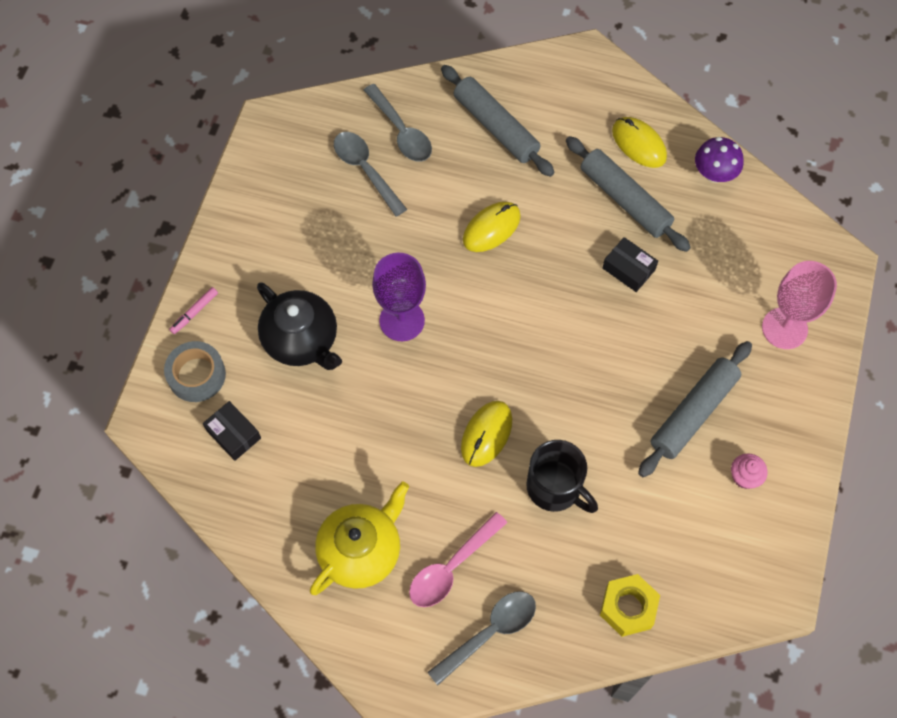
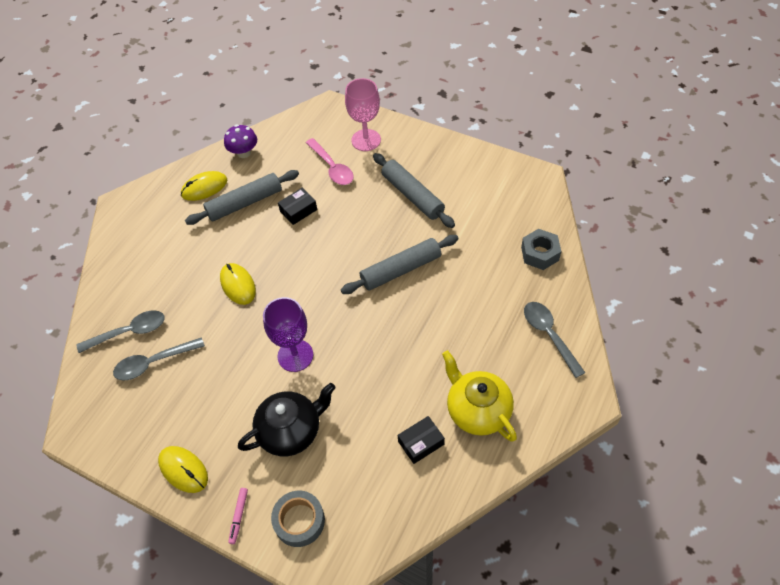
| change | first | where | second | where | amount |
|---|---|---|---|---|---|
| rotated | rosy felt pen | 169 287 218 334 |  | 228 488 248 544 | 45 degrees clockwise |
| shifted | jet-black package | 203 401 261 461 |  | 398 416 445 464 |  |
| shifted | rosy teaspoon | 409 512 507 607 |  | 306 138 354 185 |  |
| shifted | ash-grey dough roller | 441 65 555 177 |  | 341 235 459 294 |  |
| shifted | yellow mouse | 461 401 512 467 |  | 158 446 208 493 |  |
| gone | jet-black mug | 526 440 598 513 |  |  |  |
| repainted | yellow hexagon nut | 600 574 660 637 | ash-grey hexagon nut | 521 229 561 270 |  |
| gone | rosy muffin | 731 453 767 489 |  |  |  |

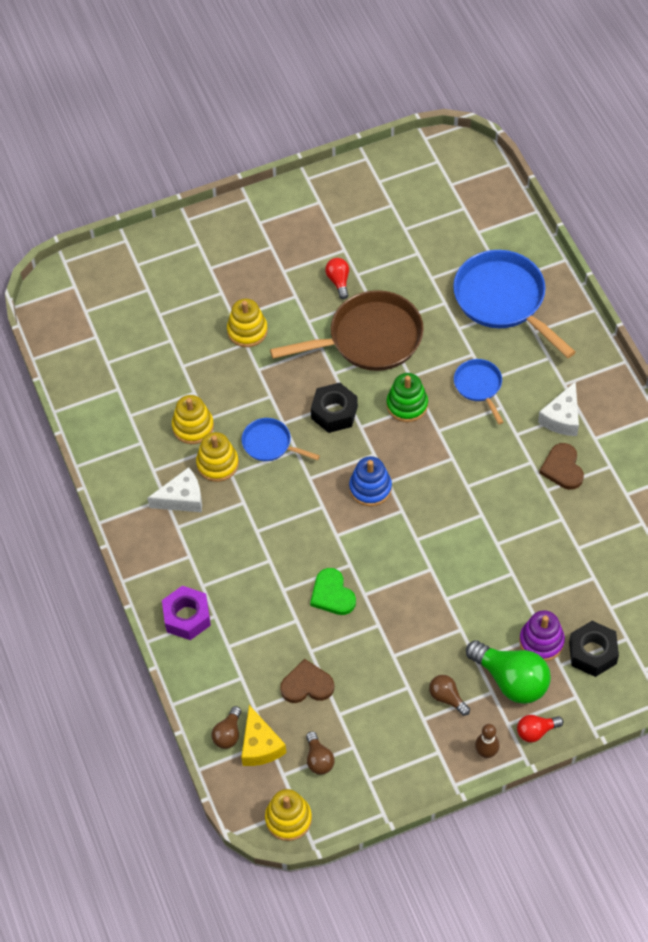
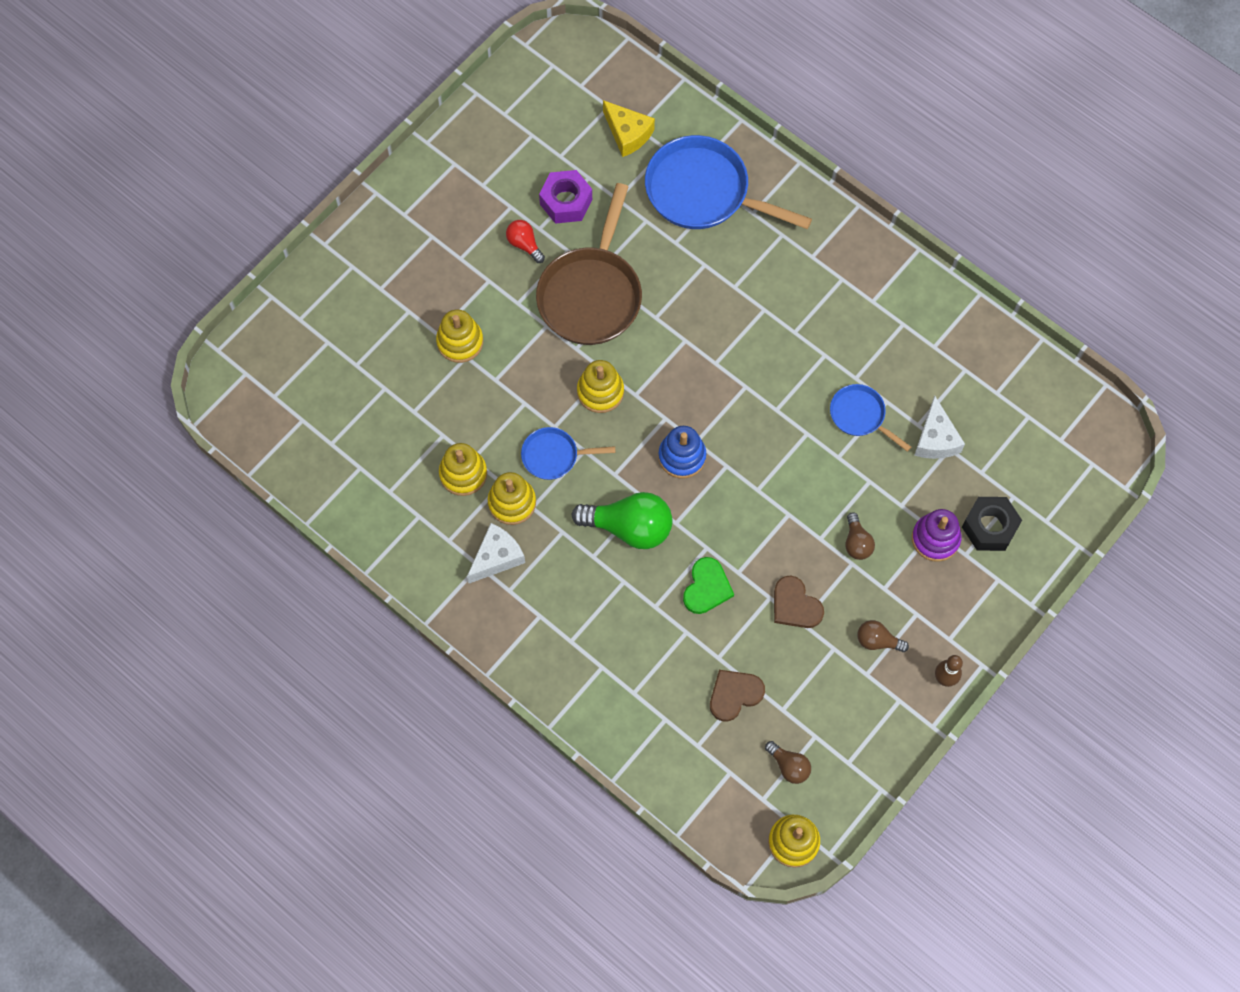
| change | first | where | second | where | amount |
|---|---|---|---|---|---|
| shifted | royal purple hexagon nut | 162 586 211 640 |  | 539 170 592 224 |  |
| shifted | russet bulb | 211 706 241 749 |  | 845 512 875 560 |  |
| shifted | yellow cheese wedge | 241 705 286 766 |  | 603 100 655 157 |  |
| rotated | russet frying pan | 270 290 424 371 |  | 536 183 642 345 | 150 degrees clockwise |
| rotated | leaf-green love heart | 310 568 356 615 |  | 683 557 734 614 | 105 degrees counterclockwise |
| swapped | jet-black hexagon nut | 311 383 358 433 | yellow stacking rings | 577 360 624 413 |  |
| gone | leaf-green stacking rings | 387 373 428 422 |  |  |  |
| shifted | blue frying pan | 454 359 503 424 |  | 830 384 911 452 |  |
| shifted | leaf-green bulb | 466 640 551 704 |  | 571 492 672 549 |  |
| gone | crimson bulb | 517 715 563 743 |  |  |  |
| shifted | white cheese wedge | 538 381 579 436 |  | 914 396 965 459 |  |
| shifted | russet love heart | 539 443 584 490 |  | 774 576 824 628 |  |

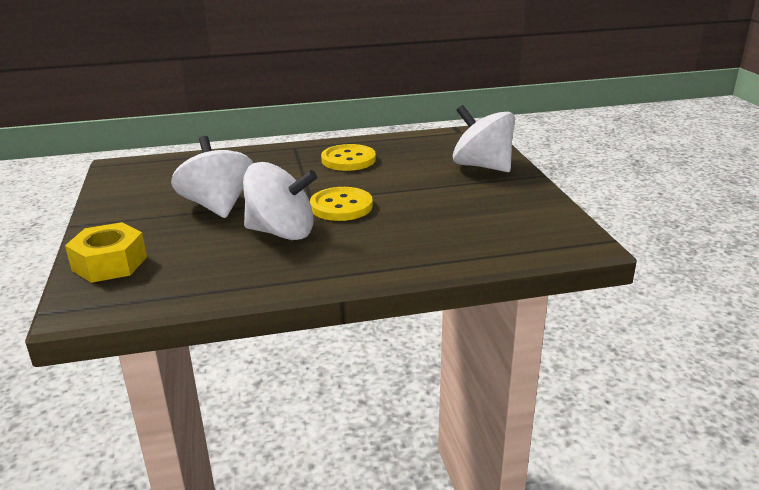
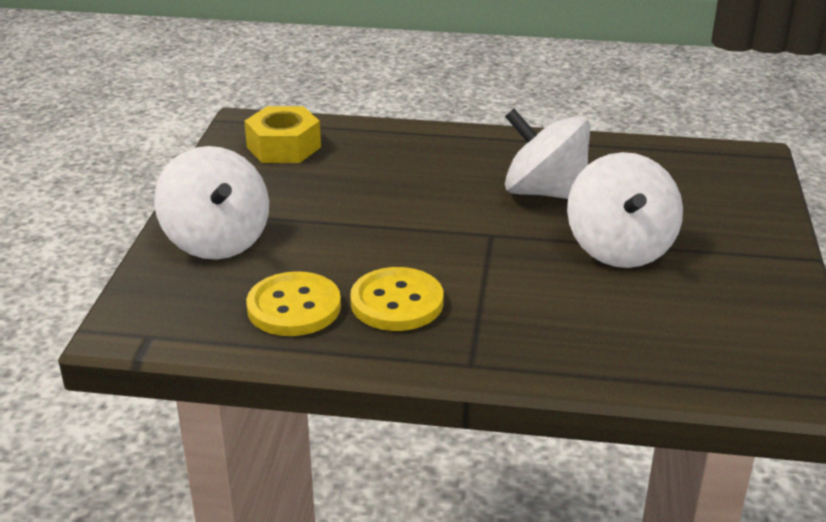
| change | first | where | second | where | amount |
|---|---|---|---|---|---|
| shifted | yellow hexagon nut | 65 222 147 283 |  | 244 106 321 163 |  |
| shifted | yellow sewing button | 310 187 373 221 |  | 246 271 341 336 |  |

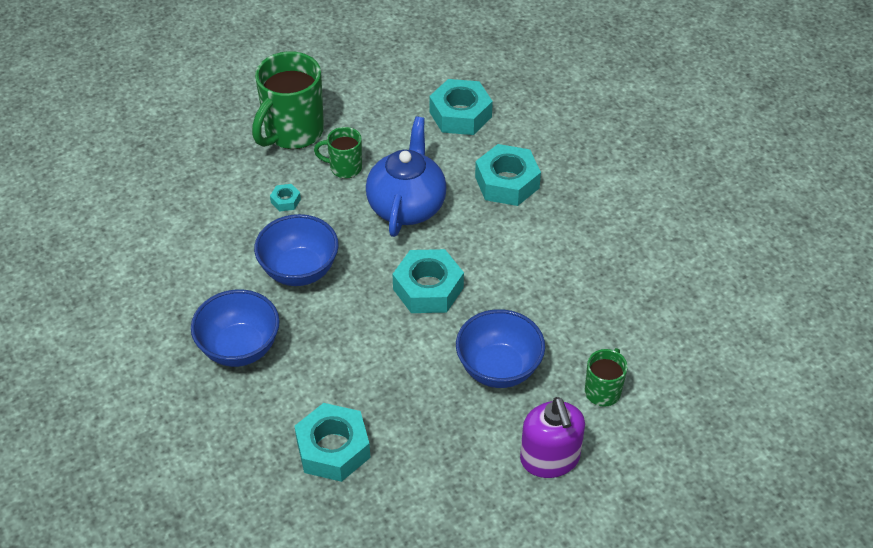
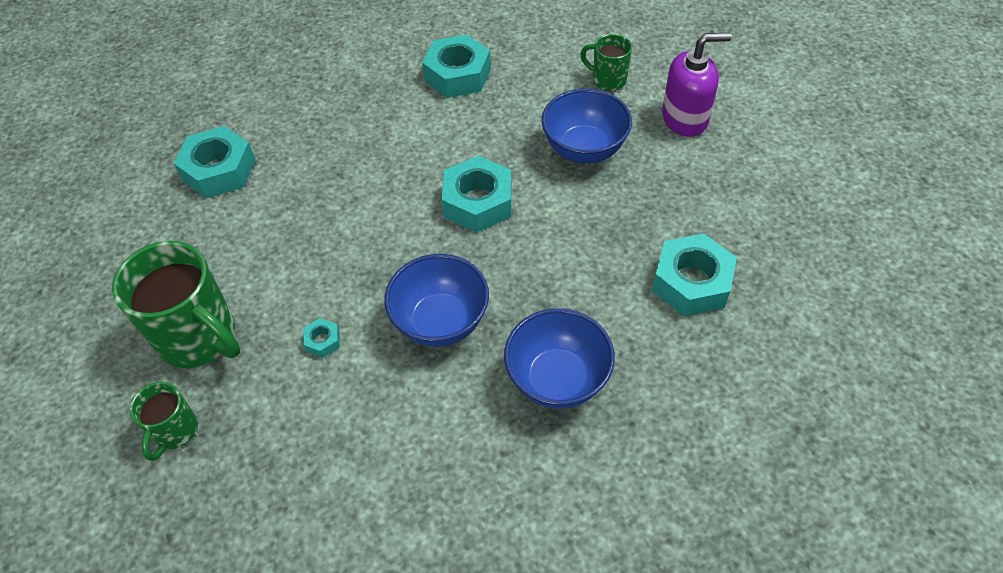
| change | first | where | second | where | amount |
|---|---|---|---|---|---|
| shifted | leaf-green mug | 314 127 362 178 |  | 130 382 198 461 |  |
| gone | blue tea pot | 366 117 447 237 |  |  |  |
| shifted | turquoise hexagon nut | 475 144 541 206 |  | 422 34 491 98 |  |

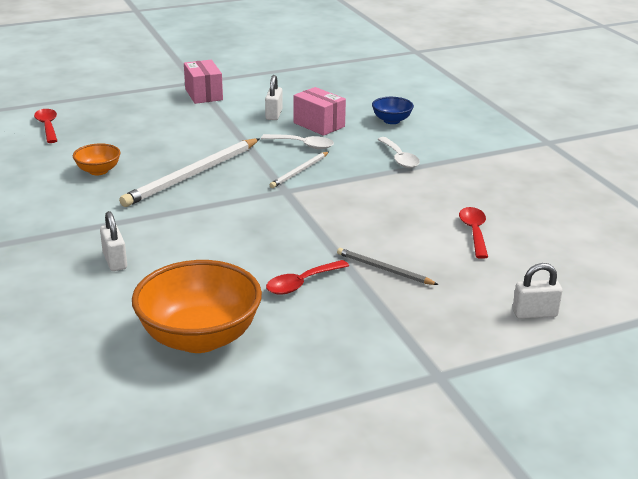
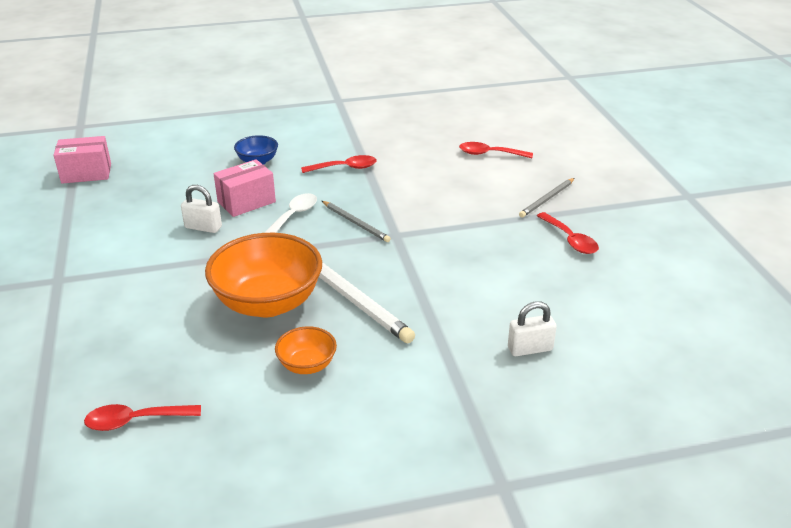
| change | first | where | second | where | amount |
|---|---|---|---|---|---|
| shifted | orange serving bowl | 132 260 262 353 |  | 205 233 322 317 |  |
| shifted | rosy package | 184 60 223 104 |  | 54 136 111 184 |  |
| repainted | white wooden pencil | 270 152 329 188 | ash-grey wooden pencil | 322 201 391 242 |  |
| repainted | white teaspoon | 378 137 420 168 | crimson teaspoon | 301 155 377 173 |  |
| gone | white small lock | 513 263 562 319 |  |  |  |

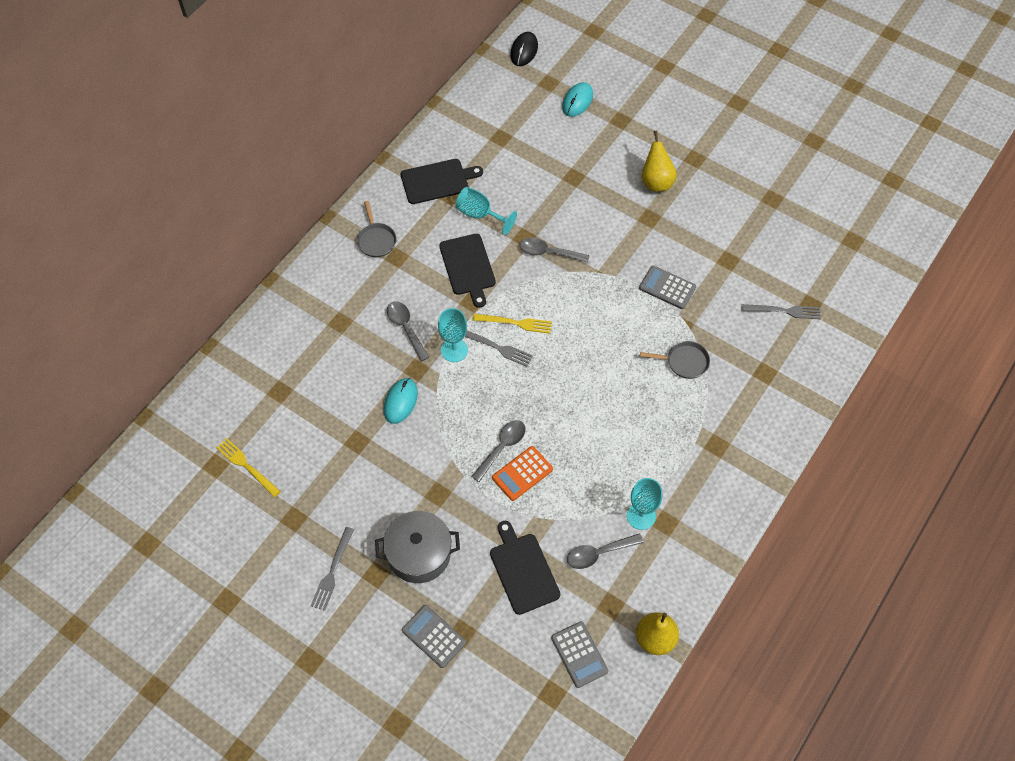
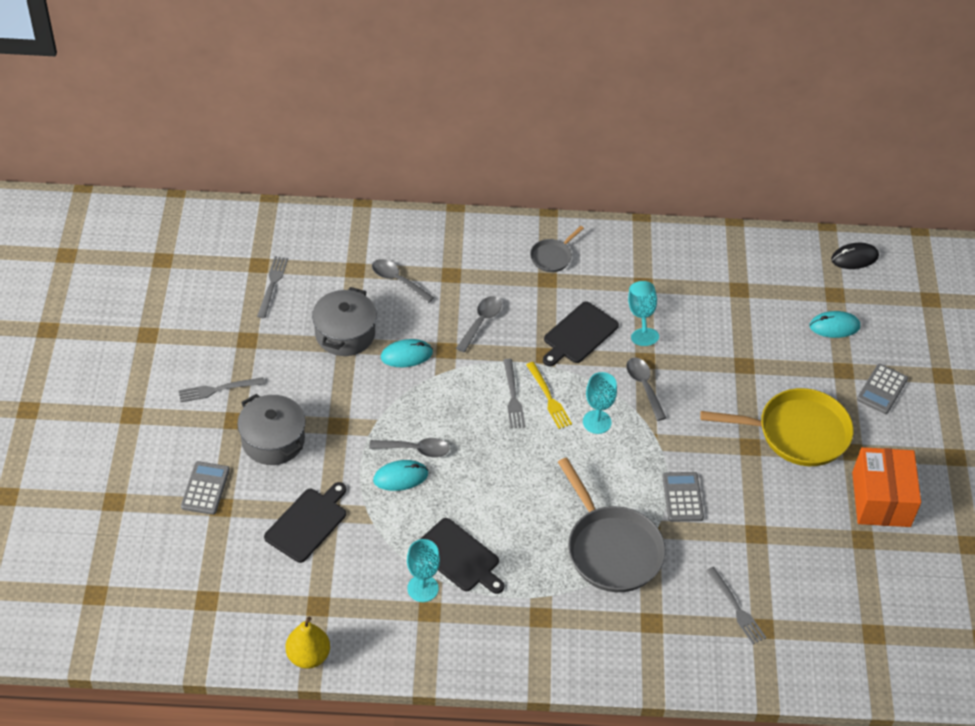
| change | first | where | second | where | amount |
|---|---|---|---|---|---|
| repainted | yellow table fork | 216 438 281 497 | ash-grey table fork | 257 256 288 318 |  |
| shifted | jet-black bread board | 401 159 483 204 |  | 419 518 504 594 |  |
| shifted | turquoise chalice | 438 308 468 362 |  | 583 372 617 434 |  |
| swapped | orange pocket calculator | 492 446 553 501 | turquoise mouse | 373 460 428 491 |  |
| shifted | ash-grey pocket calculator | 551 621 609 688 |  | 857 364 908 414 |  |
| shifted | ash-grey teaspoon | 567 533 644 569 |  | 372 259 434 303 |  |
| scaled | ash-grey frying pan | 640 341 710 379 |  | 558 457 666 592 | x2.06 |
| swapped | yellow toy pear | 642 131 677 192 | yellow frying pan | 700 388 853 466 |  |
| new |  |  | ash-grey cooking pot | 312 287 377 356 |  |
| new |  |  | orange package | 852 447 921 527 |  |

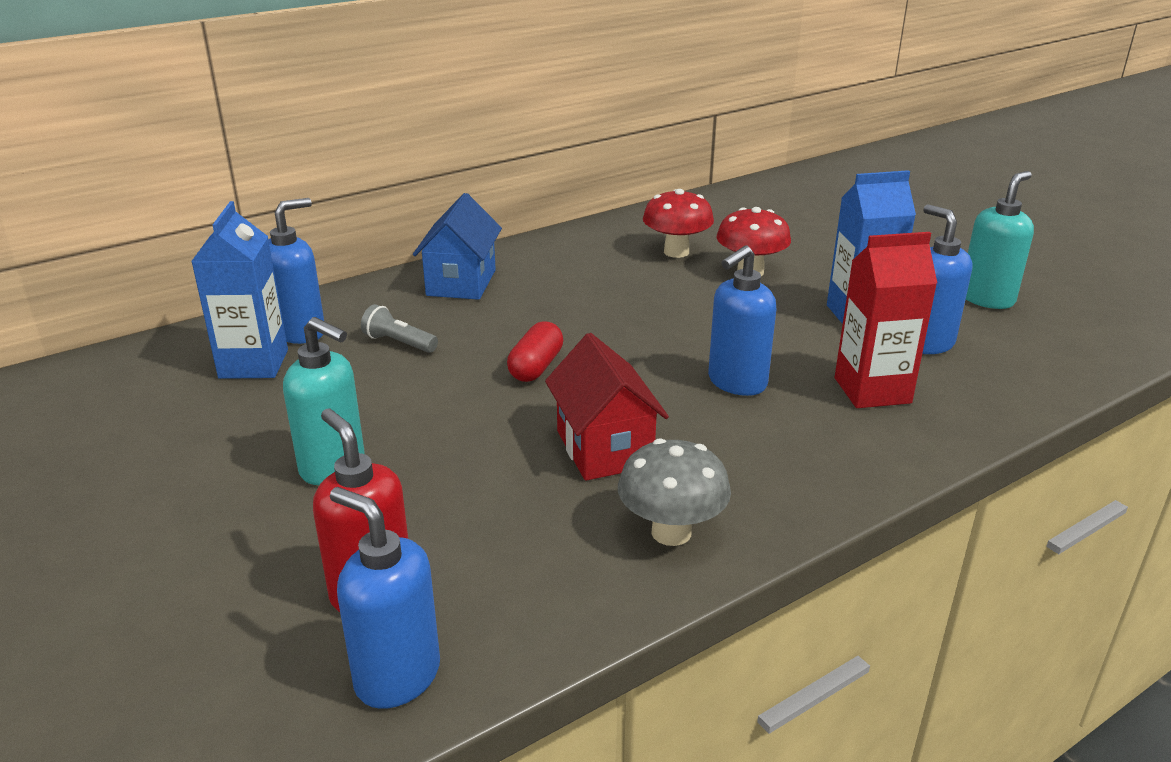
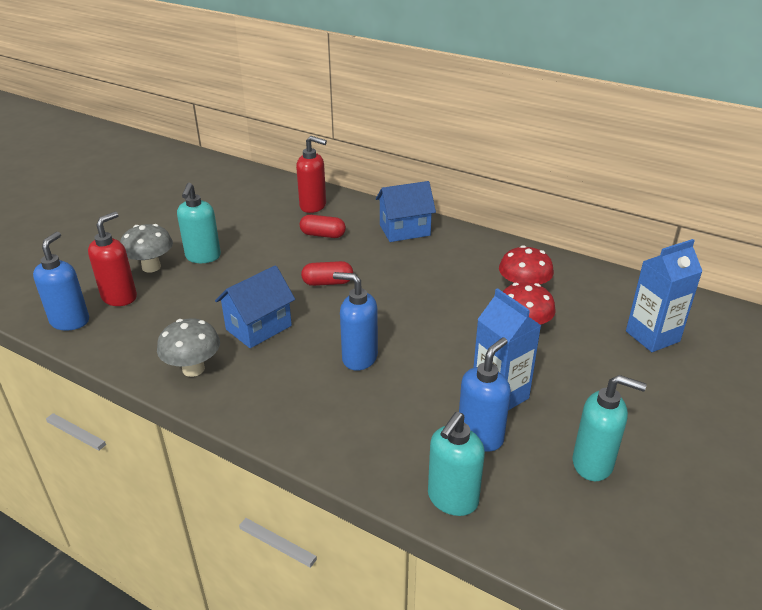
| change | first | where | second | where | amount |
|---|---|---|---|---|---|
| shifted | blue juice carton | 191 201 288 379 |  | 626 239 702 352 |  |
| repainted | blue pump bottle | 268 198 324 344 | crimson pump bottle | 296 136 327 213 |  |
| swapped | ash-grey flashlight | 361 304 438 353 | crimson pill shape | 300 215 346 238 |  |
| repainted | crimson toy house | 545 333 669 481 | blue toy house | 215 265 295 348 |  |
| gone | crimson juice carton | 835 232 937 408 |  |  |  |
| new |  |  | ash-grey fungus | 120 224 173 273 |  |
| new |  |  | turquoise pump bottle | 428 412 485 516 |  |

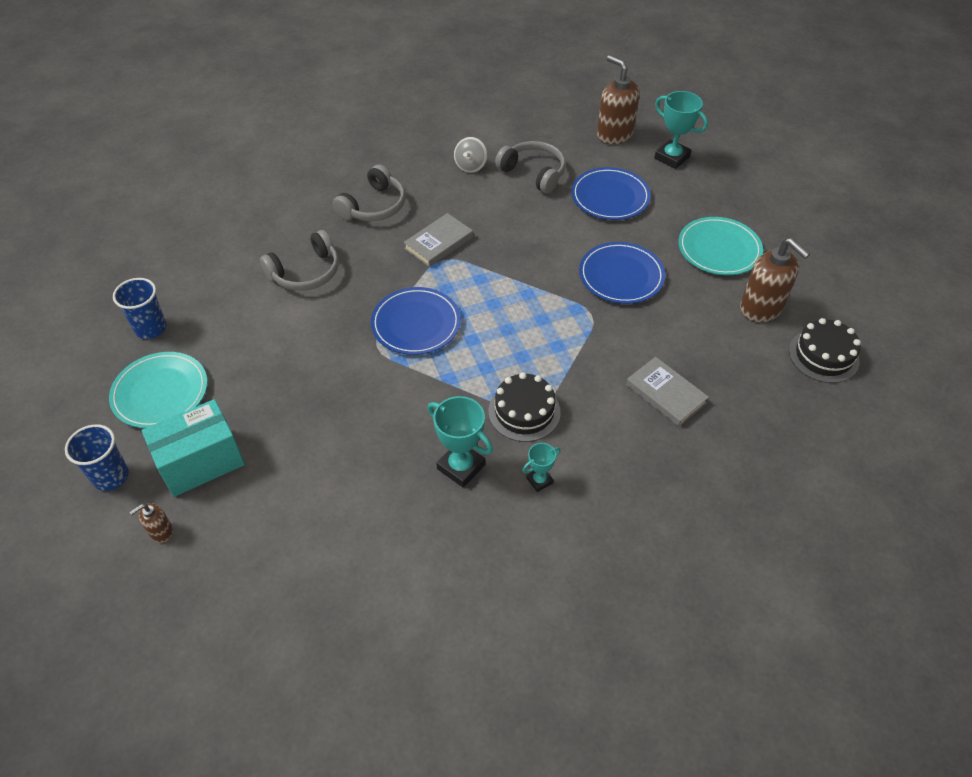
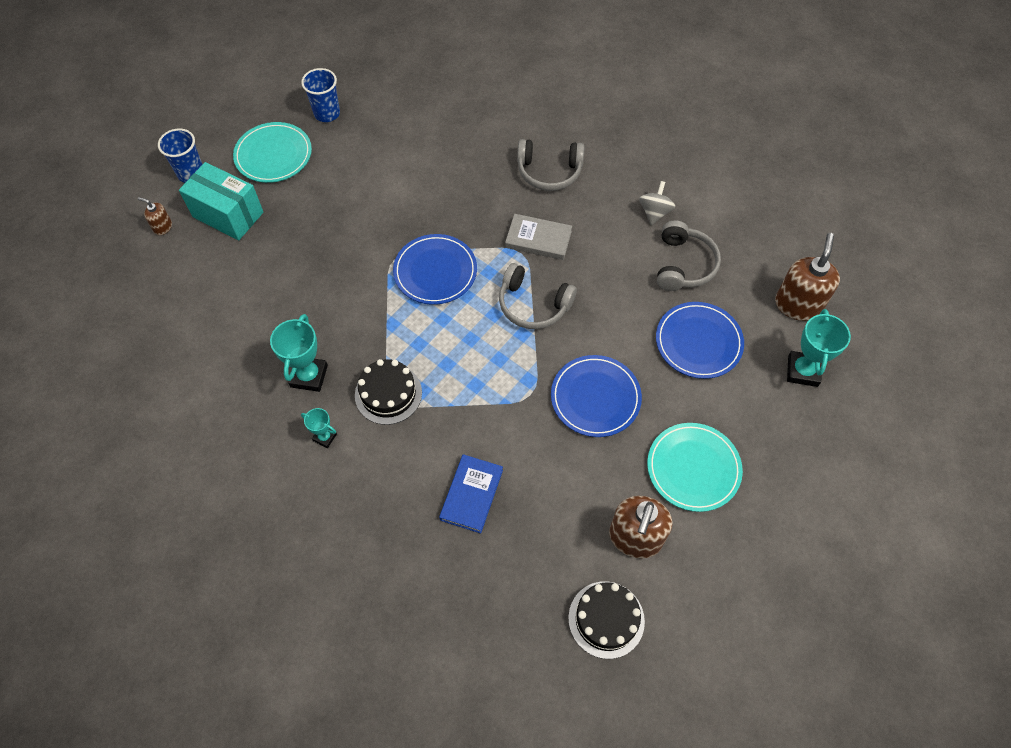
| change | first | where | second | where | amount |
|---|---|---|---|---|---|
| shifted | ash-grey headphones | 260 230 339 291 |  | 499 263 577 329 |  |
| rotated | ash-grey spinning top | 454 137 487 173 |  | 639 181 675 225 | 120 degrees clockwise |
| repainted | ash-grey hardcover | 626 357 709 426 | blue hardcover | 439 454 503 533 |  |

